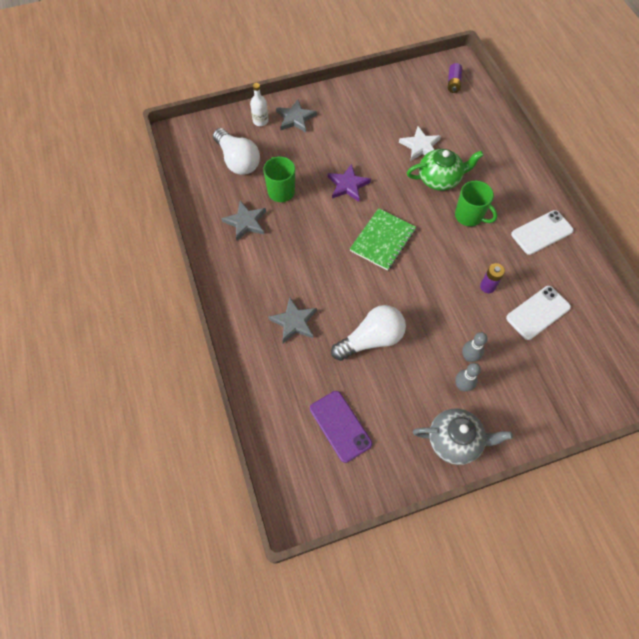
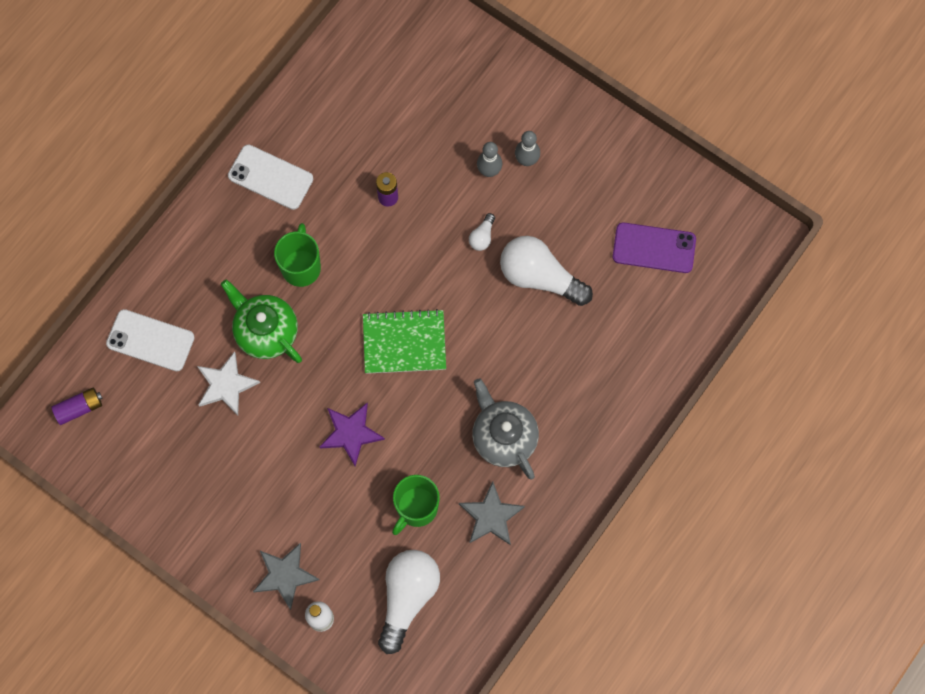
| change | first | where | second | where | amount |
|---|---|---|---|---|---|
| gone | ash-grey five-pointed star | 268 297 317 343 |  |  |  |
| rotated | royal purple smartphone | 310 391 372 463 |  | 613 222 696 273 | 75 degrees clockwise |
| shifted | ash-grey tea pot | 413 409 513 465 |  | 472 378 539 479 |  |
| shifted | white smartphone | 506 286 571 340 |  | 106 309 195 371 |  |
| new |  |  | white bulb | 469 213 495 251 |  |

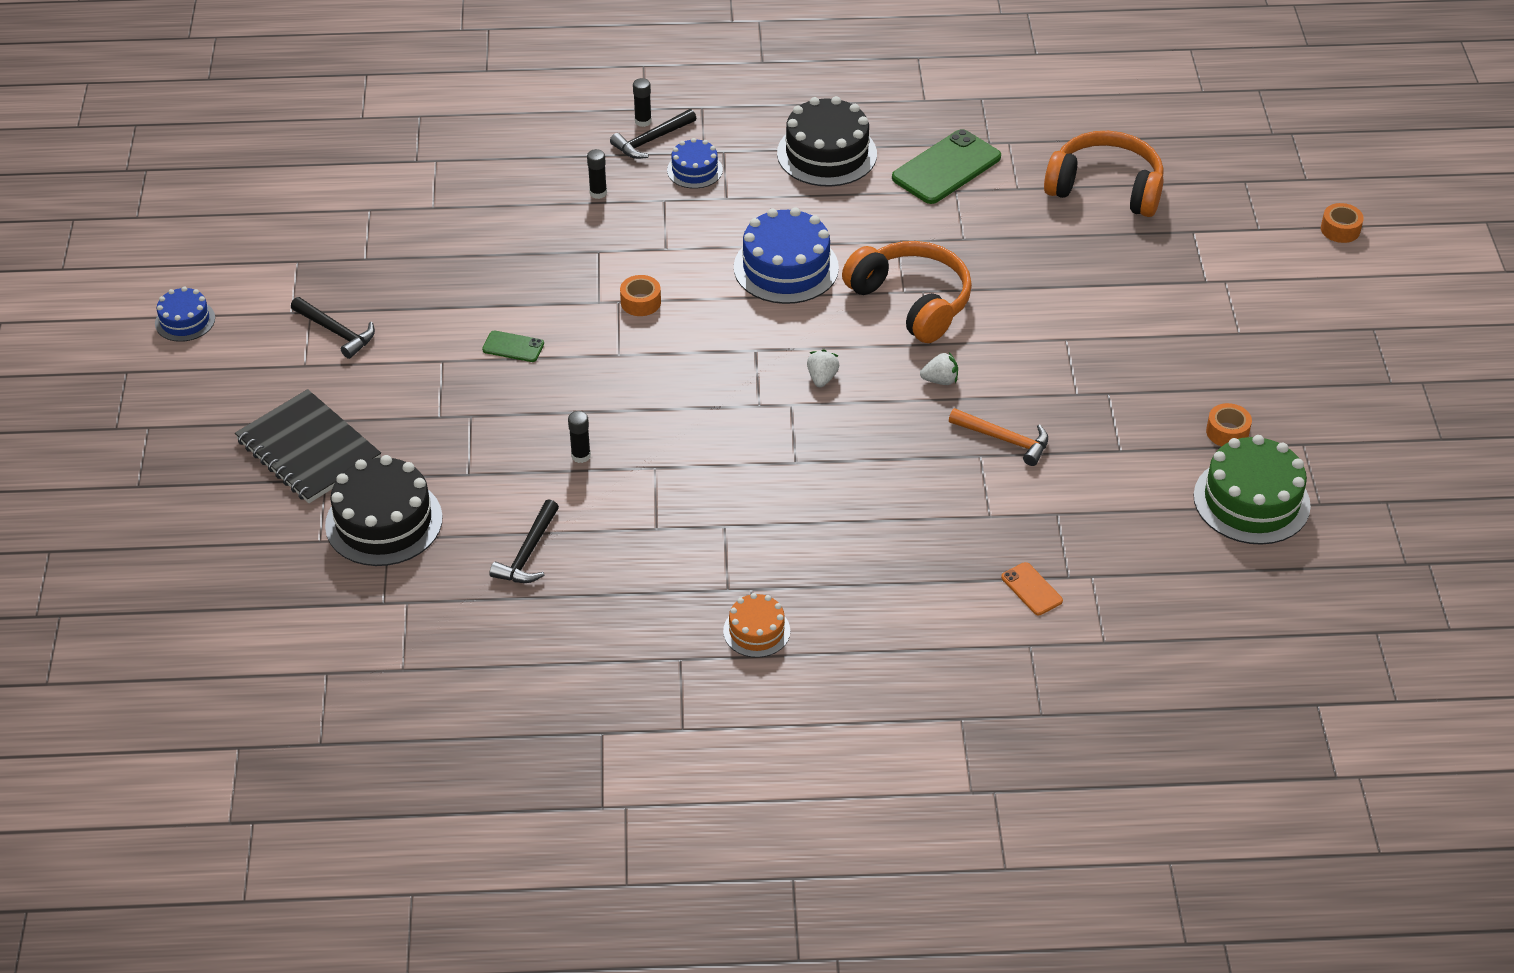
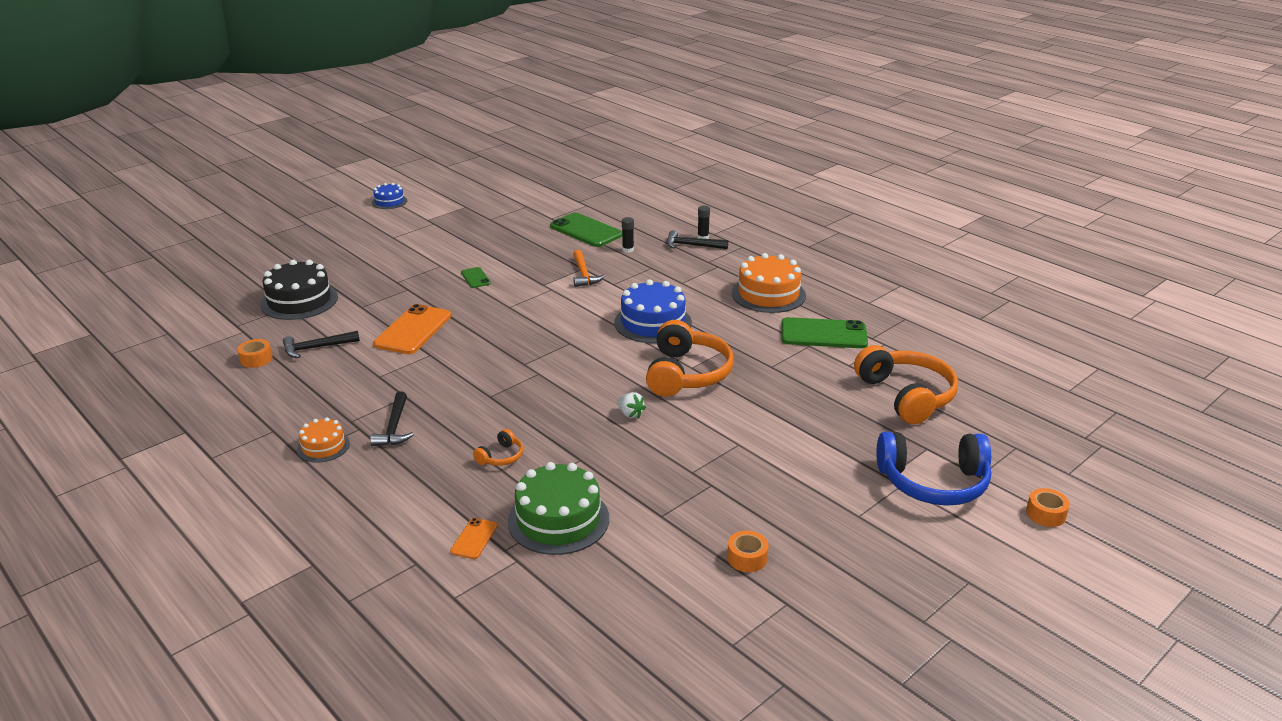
| change | first | where | second | where | amount |
|---|---|---|---|---|---|
| gone | jet-black exercise book | 235 389 381 503 |  |  |  |
| shifted | jet-black hammer | 291 297 375 359 |  | 370 391 414 446 |  |
| swapped | jet-black glue | 568 411 591 463 | orange smartphone | 373 304 451 354 |  |
| shifted | orange roll of tape | 620 275 661 316 |  | 237 339 273 368 |  |
| gone | blue cake | 667 138 723 189 |  |  |  |
| repainted | jet-black cake | 777 96 877 187 | orange cake | 732 253 806 313 |  |
| gone | white toy strawberry | 807 349 839 387 |  |  |  |
| shifted | orange hammer | 949 408 1048 466 |  | 573 250 605 287 |  |
| shifted | leaf-green cake | 1194 435 1311 545 |  | 508 462 609 555 |  |
| new |  |  | orange headphones | 473 429 523 466 |  |
| new |  |  | leaf-green smartphone | 550 213 622 247 |  |
| new |  |  | blue headphones | 877 432 991 506 |  |

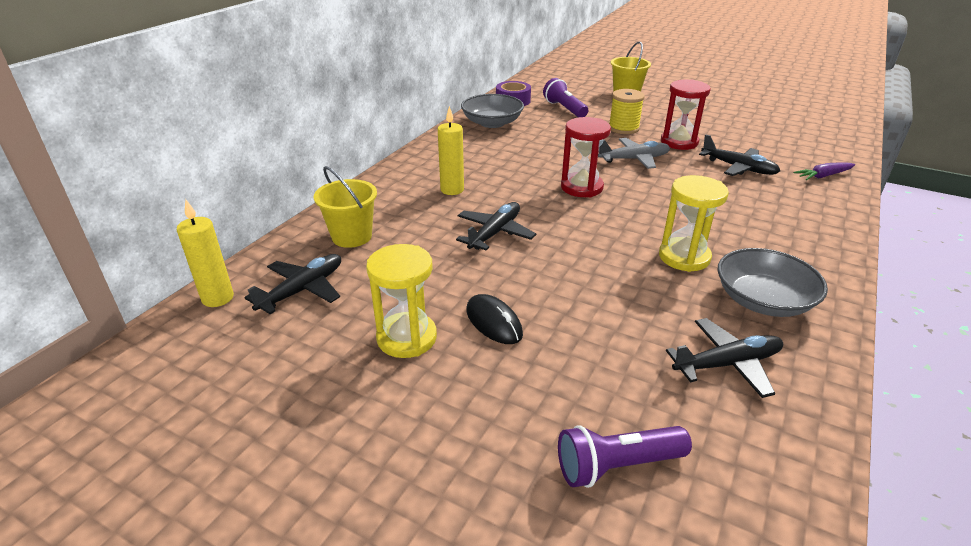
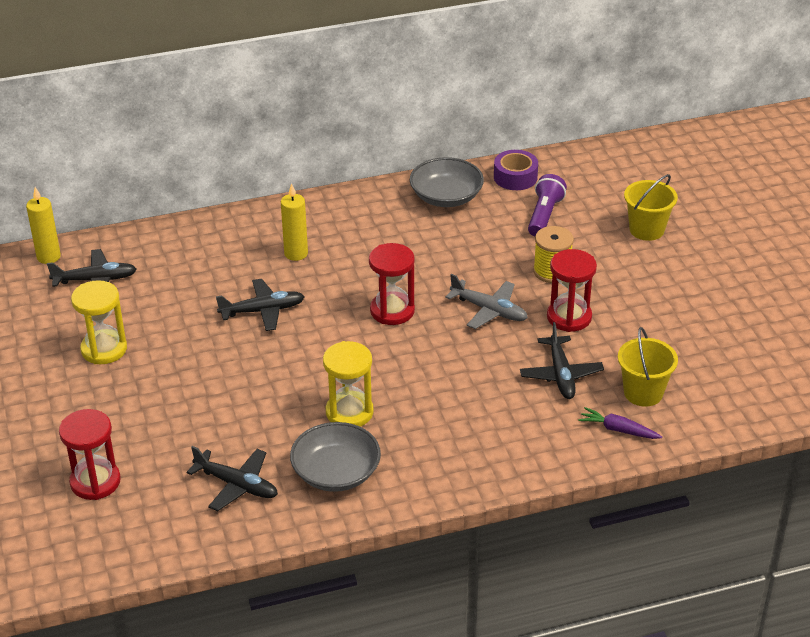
| change | first | where | second | where | amount |
|---|---|---|---|---|---|
| shifted | yellow sand bucket | 314 166 377 248 |  | 618 327 678 407 |  |
| gone | jet-black mouse | 466 294 523 344 |  |  |  |
| swapped | royal purple flashlight | 558 425 692 488 | crimson sandglass | 59 409 121 500 |  |

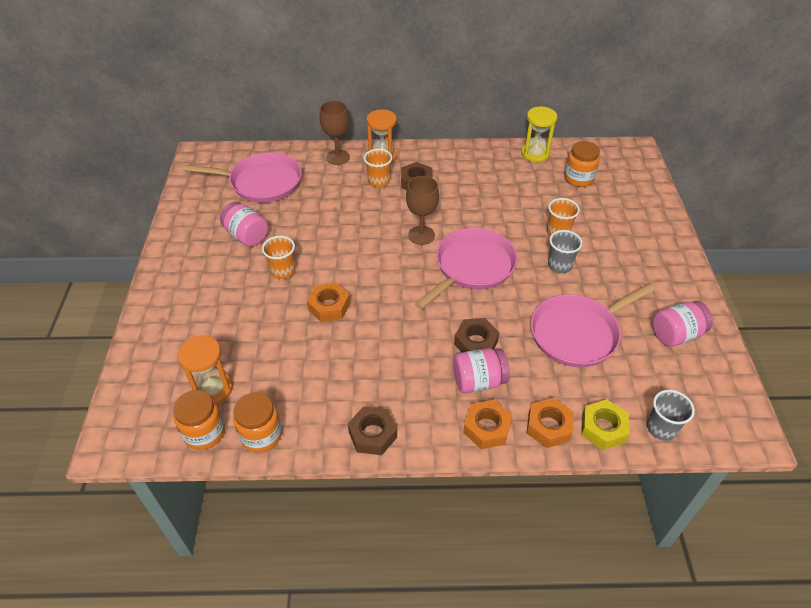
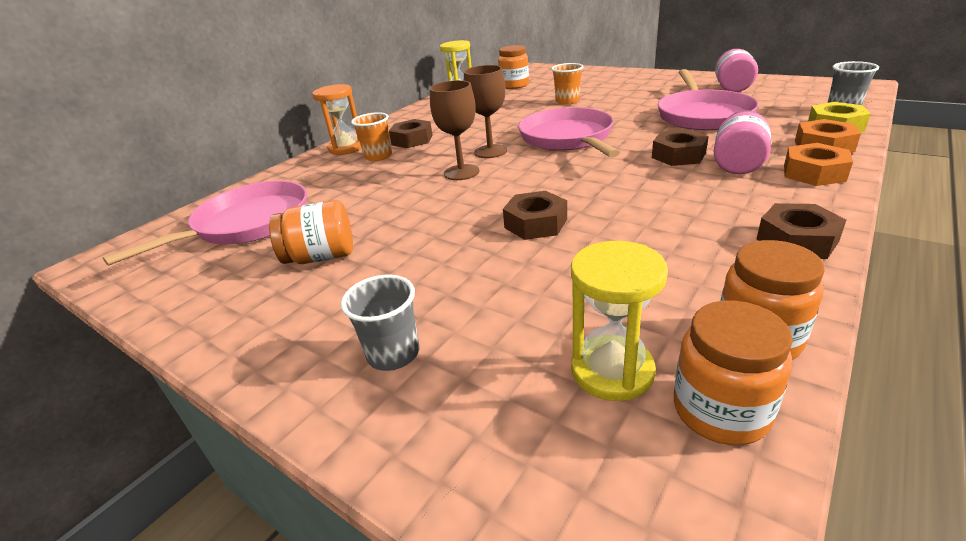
| change | first | where | second | where | amount |
|---|---|---|---|---|---|
| repainted | orange sandglass | 177 335 233 404 | yellow sandglass | 571 241 668 401 |  |
| repainted | rosy jar | 220 202 268 247 | orange jar | 269 200 353 264 |  |
| gone | orange beaker | 262 236 295 279 |  |  |  |
| repainted | orange hexagon nut | 307 283 350 322 | russet hexagon nut | 503 191 567 240 |  |
| shifted | russet chalice | 319 101 350 165 |  | 430 80 479 180 |  |
| shifted | ash-grey beaker | 548 230 582 273 |  | 341 275 419 371 |  |

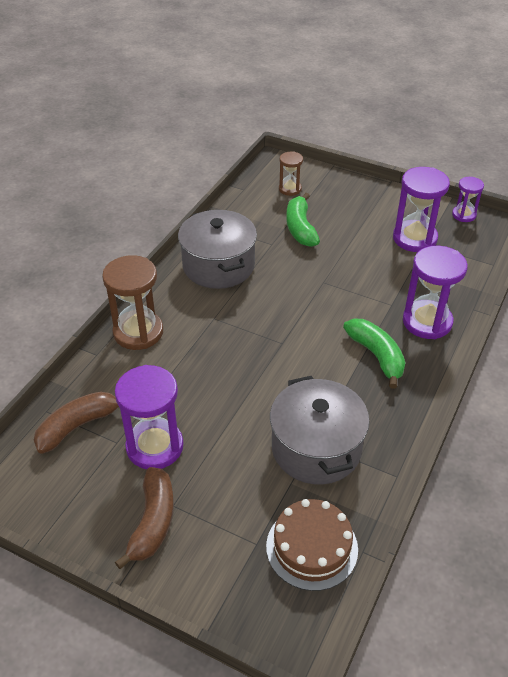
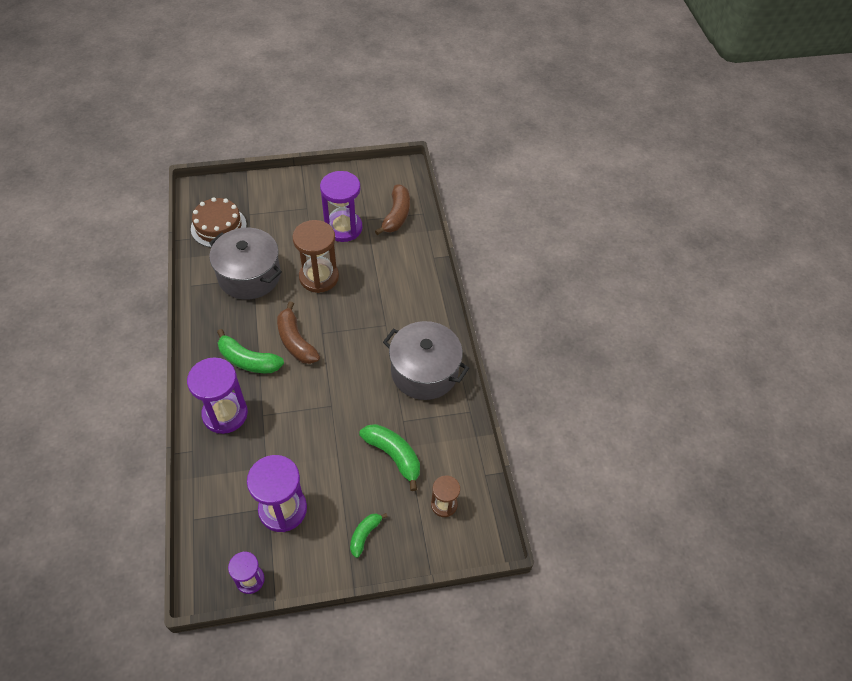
| change | first | where | second | where | amount |
|---|---|---|---|---|---|
| shifted | russet sandglass | 102 255 163 350 |  | 293 220 339 293 |  |
| shifted | russet toy banana | 115 467 174 569 |  | 277 301 320 364 |  |
| new |  |  | leaf-green toy banana | 350 513 388 558 |  |

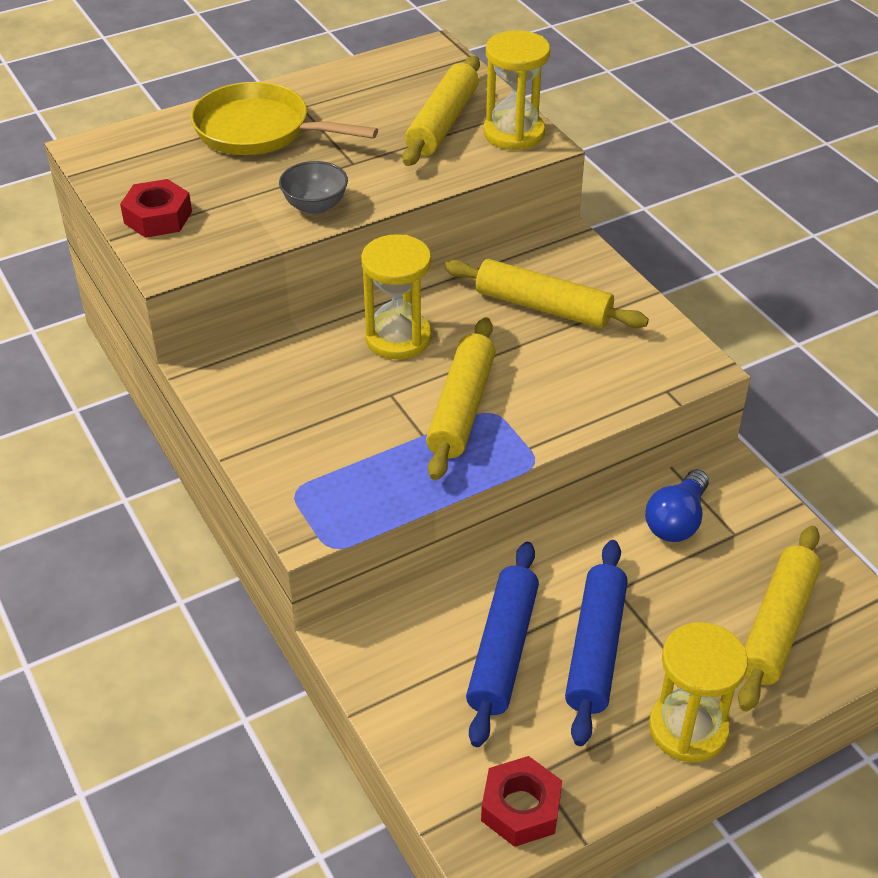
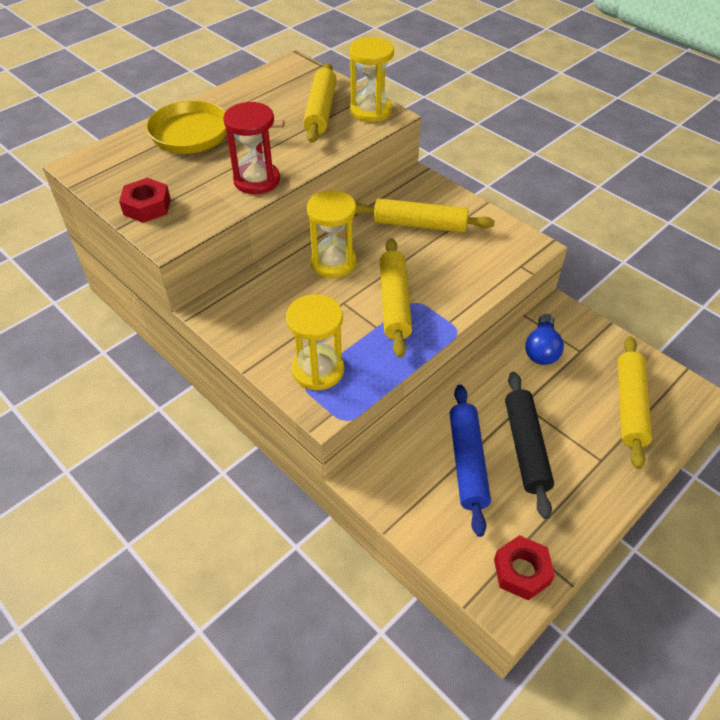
| change | first | where | second | where | amount |
|---|---|---|---|---|---|
| swapped | ash-grey serving bowl | 279 161 348 214 | crimson sandglass | 223 102 280 194 |  |
| repainted | blue dough roller | 565 540 628 746 | jet-black dough roller | 505 372 554 519 |  |
| shifted | yellow sandglass | 649 622 748 762 |  | 286 294 344 391 |  |

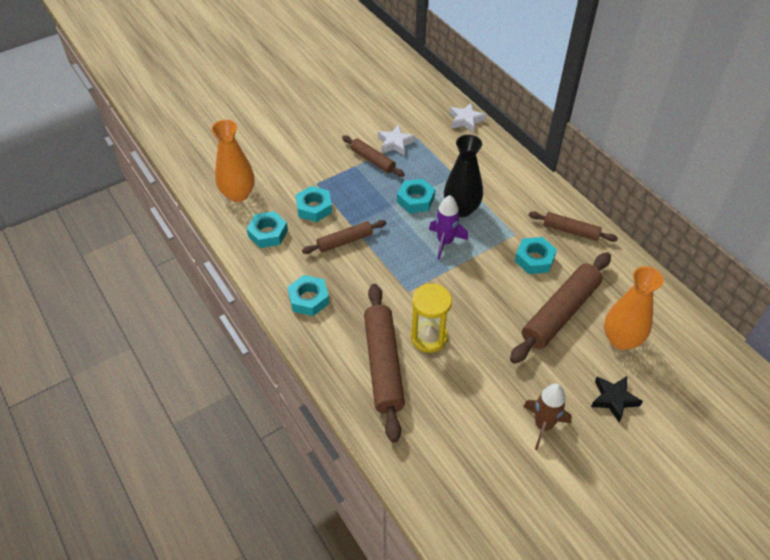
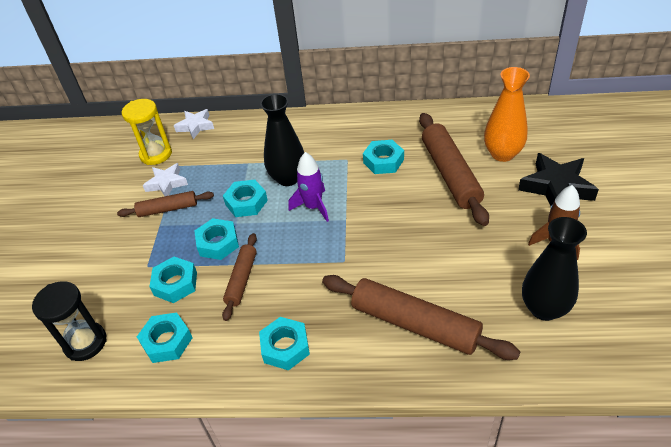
| change | first | where | second | where | amount |
|---|---|---|---|---|---|
| swapped | orange tall vase | 211 120 255 202 | jet-black sandglass | 32 281 107 361 |  |
| shifted | yellow sandglass | 411 284 452 353 |  | 122 99 172 165 |  |
| gone | russet dough roller | 529 211 618 242 |  |  |  |
| scaled | jet-black five-pointed star | 591 376 643 422 |  | 518 153 599 206 | x1.58 |
| new |  |  | turquoise hexagon nut | 194 218 239 260 |  |
| new |  |  | jet-black tall vase | 522 217 587 321 |  |

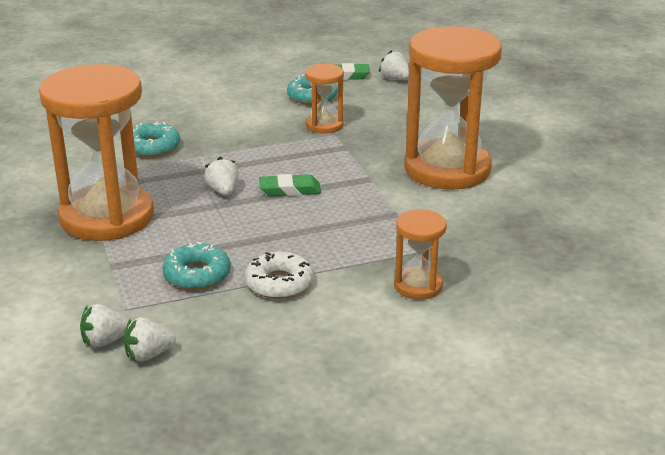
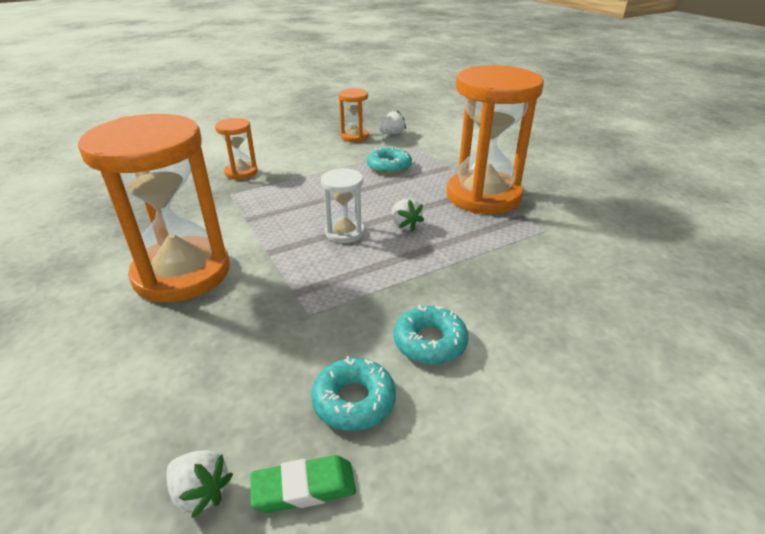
| change | first | where | second | where | amount |
|---|---|---|---|---|---|
| gone | white toy strawberry | 80 304 129 347 |  |  |  |
| shifted | turquoise doughnut | 133 121 180 157 |  | 394 305 468 365 |  |
| gone | white doughnut | 245 252 314 299 |  |  |  |
| swapped | leaf-green pencil eraser | 259 174 321 196 | white sandglass | 321 168 365 243 |  |
| shifted | orange sandglass | 305 64 344 133 |  | 339 88 369 142 |  |

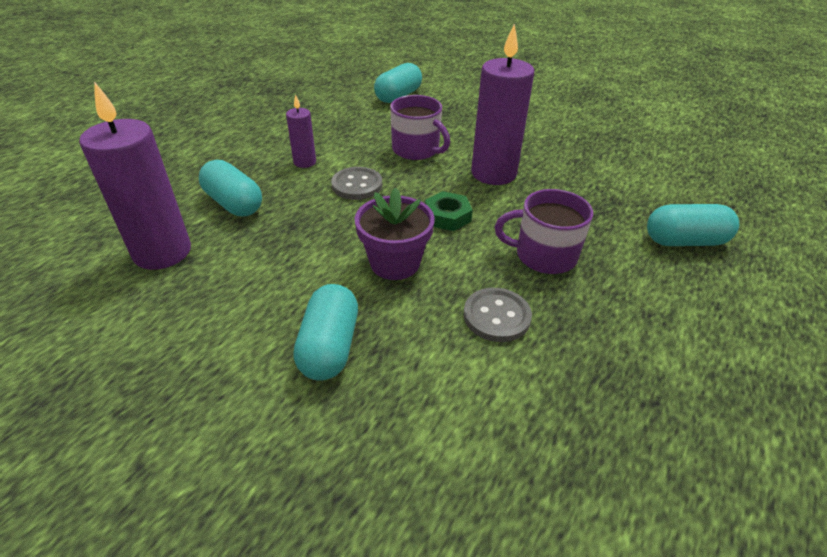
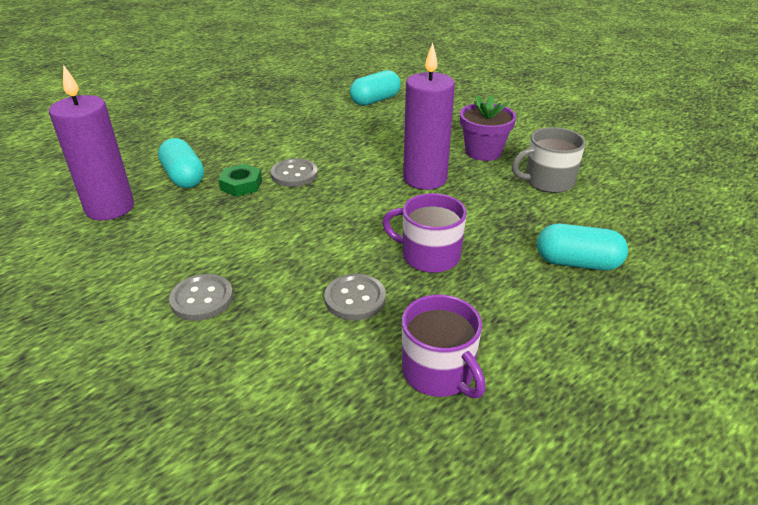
| change | first | where | second | where | amount |
|---|---|---|---|---|---|
| gone | royal purple candle | 286 94 316 168 |  |  |  |
| swapped | turquoise pill shape | 293 284 358 381 | ash-grey sewing button | 169 274 233 321 |  |
| shifted | royal purple potted plant | 354 187 435 280 |  | 460 95 516 161 |  |
| shifted | royal purple mug | 390 95 450 160 |  | 402 295 486 399 |  |
| shifted | leaf-green hexagon nut | 425 191 473 231 |  | 218 164 262 197 |  |
| new |  |  | ash-grey mug | 512 127 585 193 |  |

